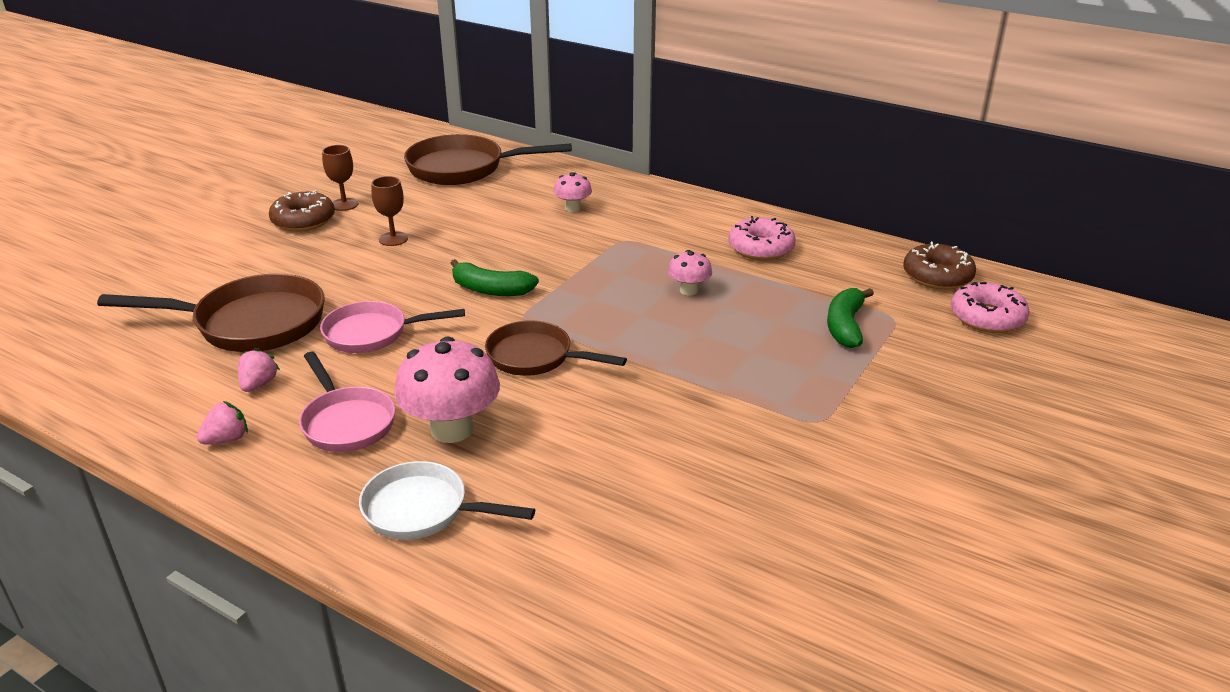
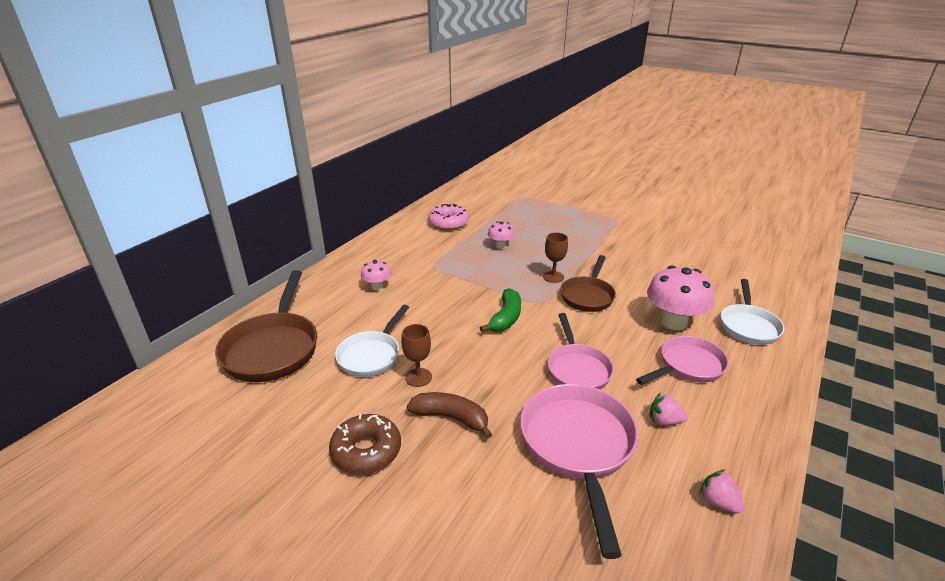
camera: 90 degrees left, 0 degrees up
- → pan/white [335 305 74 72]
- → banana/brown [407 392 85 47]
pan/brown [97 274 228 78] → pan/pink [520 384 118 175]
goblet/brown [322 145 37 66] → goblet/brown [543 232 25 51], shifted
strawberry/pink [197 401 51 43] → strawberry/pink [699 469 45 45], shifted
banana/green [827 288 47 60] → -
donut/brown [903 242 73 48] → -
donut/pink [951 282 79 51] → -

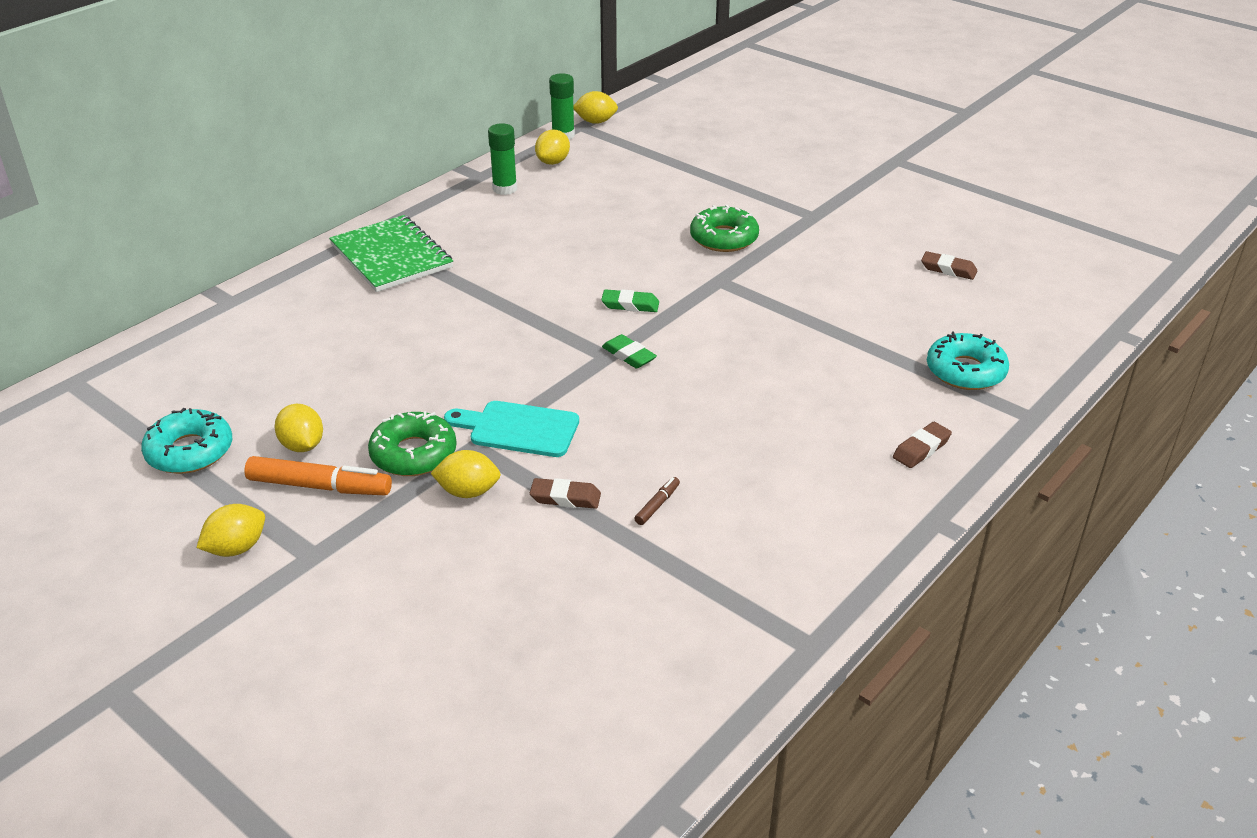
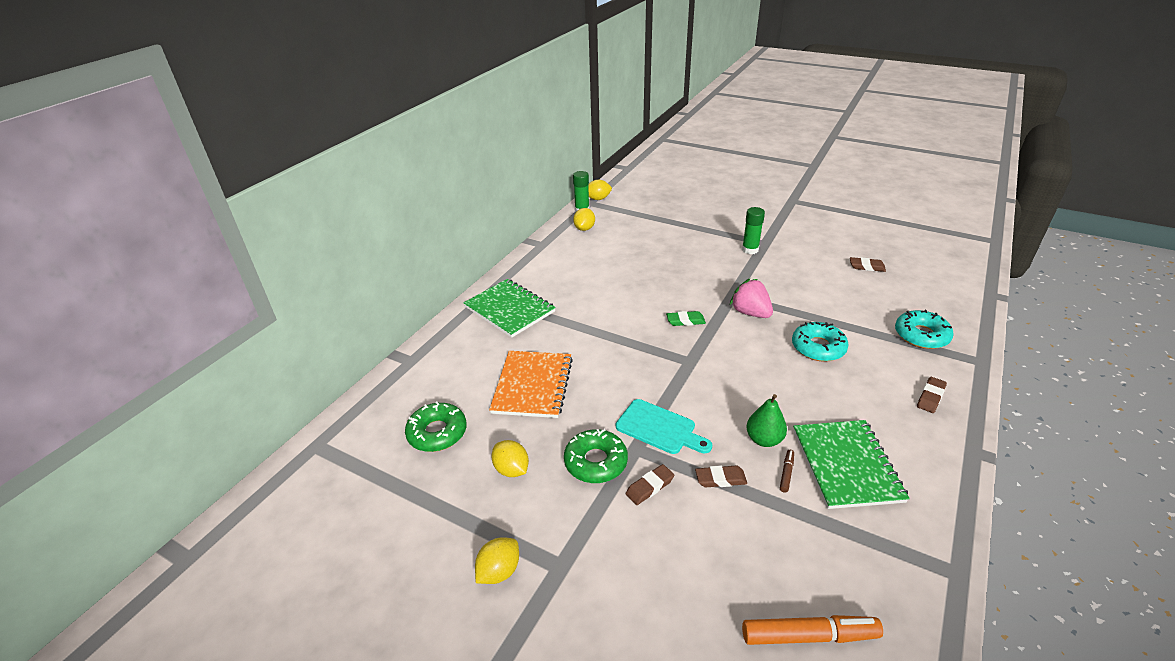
camera: 10 degrees left, 0 degrees up
donut/green [690 205 69 47] → donut/green [405 401 62 51], shifted
- → notebook/orange [489 351 84 67]
cutting board/turquoise [444 401 135 56] → cutting board/turquoise [616 399 96 55], 150 degrees counterclockwise
lemon/yellow [431 450 70 48] → eraser/brown [625 464 49 41]
- → strawberry/pink [730 279 43 39]
glue stick/green [488 123 29 72] → glue stick/green [742 207 23 47], shifted
marker/orange [244 456 148 39] → marker/orange [742 615 141 30], shifted
- → pear/green [746 394 41 53]
donut/turquoise [141 408 91 66] → donut/turquoise [792 322 56 40], shifted
- → notebook/green [793 420 117 89]
eraser/green [602 334 55 35] → -

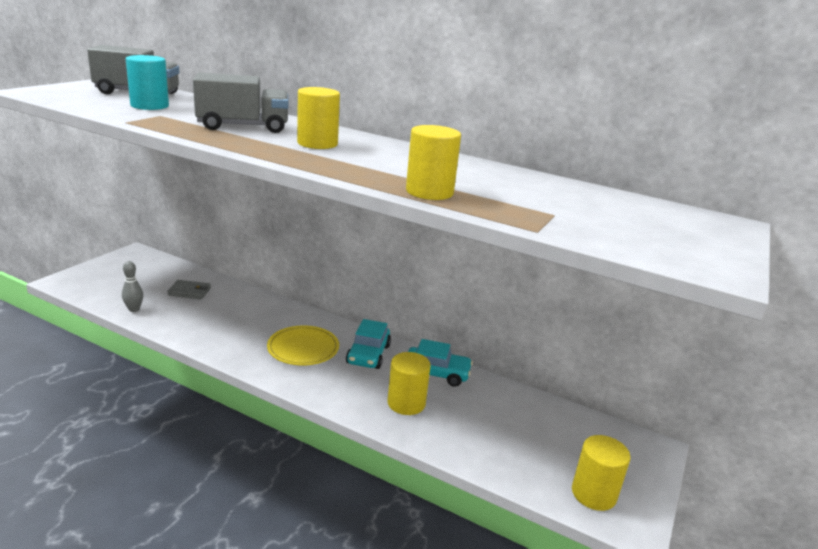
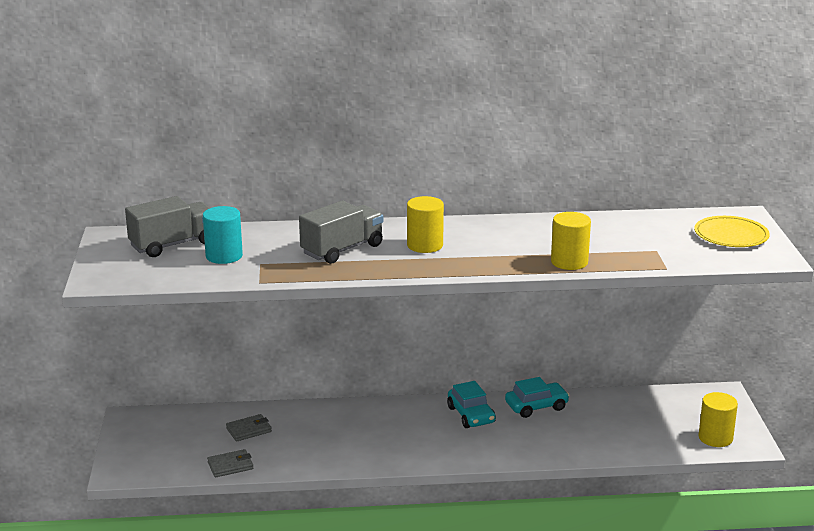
camera: 30 degrees left, 0 degrees up
bowling pin/grey [122 261 21 51] → wallet/grey [207 449 46 28]
plate/yellow [267 326 72 40] → plate/yellow [694 216 76 31], shifted
cylinder/yellow [387 352 44 63] → -

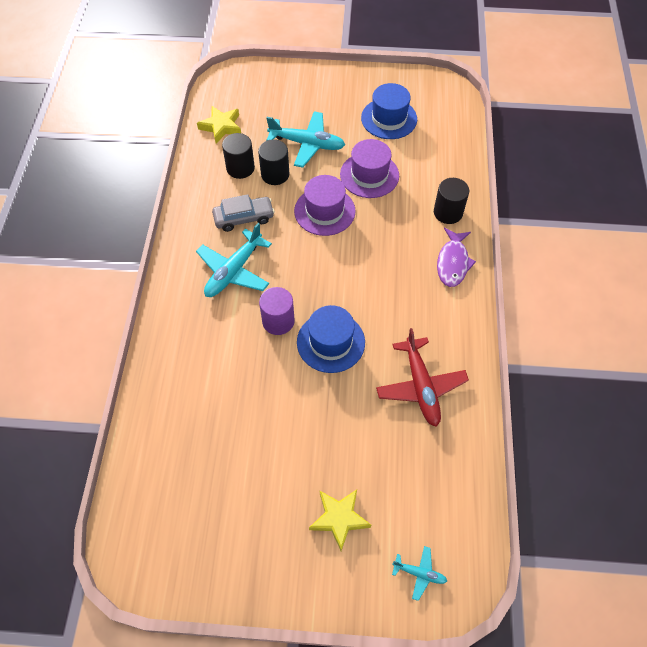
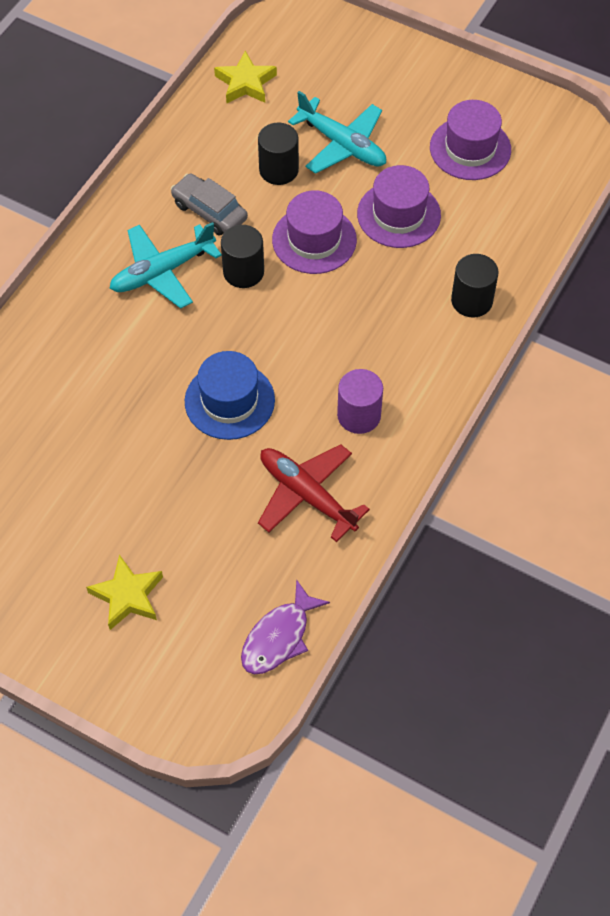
camera: 25 degrees right, 0 degrees up
car/grey [212 194 63 38] → car/grey [171 173 77 62], 150 degrees counterclockwise
cylinder/black [222 133 33 46] → cylinder/black [221 225 43 63], shifted
fish/purple [437 228 39 59] → fish/purple [241 579 89 95], shifted
plane/red [376 328 93 98] → plane/red [258 444 112 98], 120 degrees clockwise
cylinder/purple [259 287 36 48] → cylinder/purple [337 369 46 65], shifted
hat/blue [361 83 56 56] → hat/purple [430 100 81 80]
plane/turquoise [392 546 55 55] → -

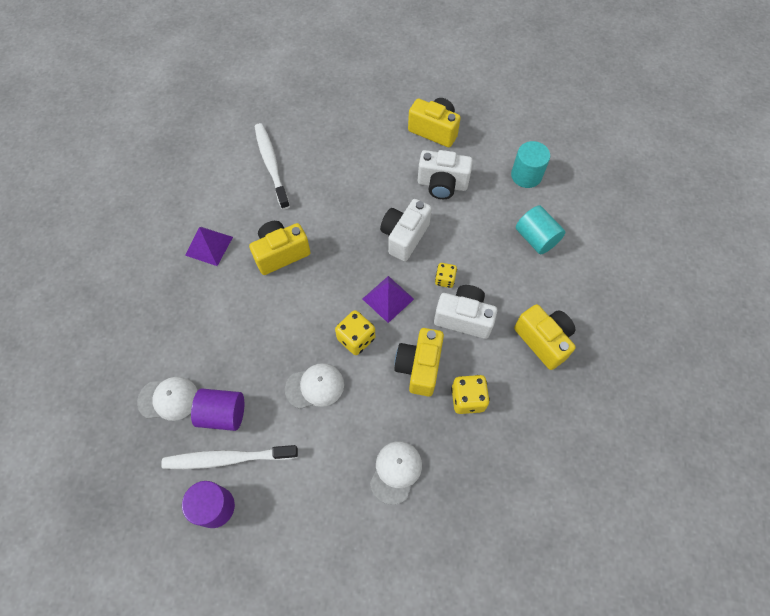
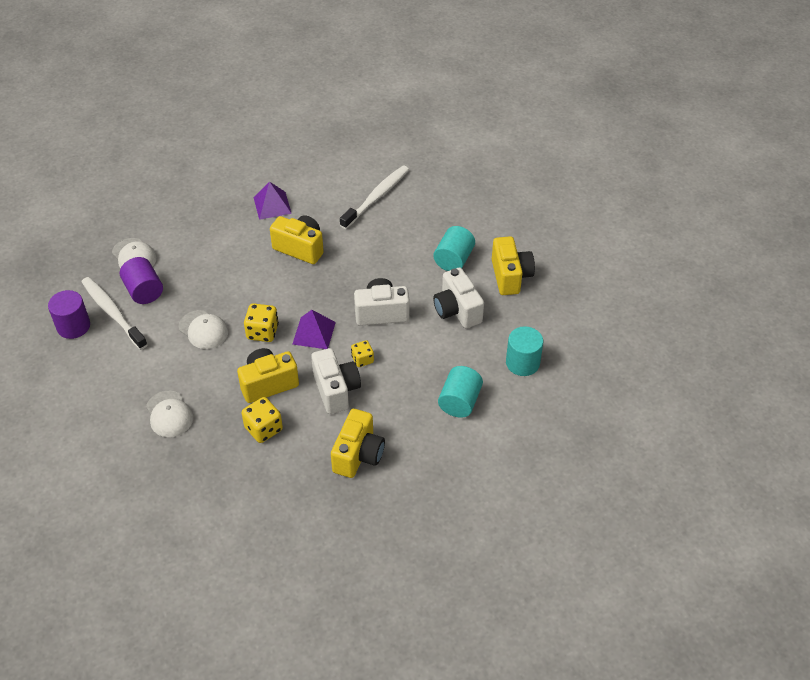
camera: 55 degrees right, 15 degrees down
cap/white [370 441 52 64] → cap/white [146 391 47 46], 75 degrees clockwise
- → cylinder/turquoise [434 226 41 45]

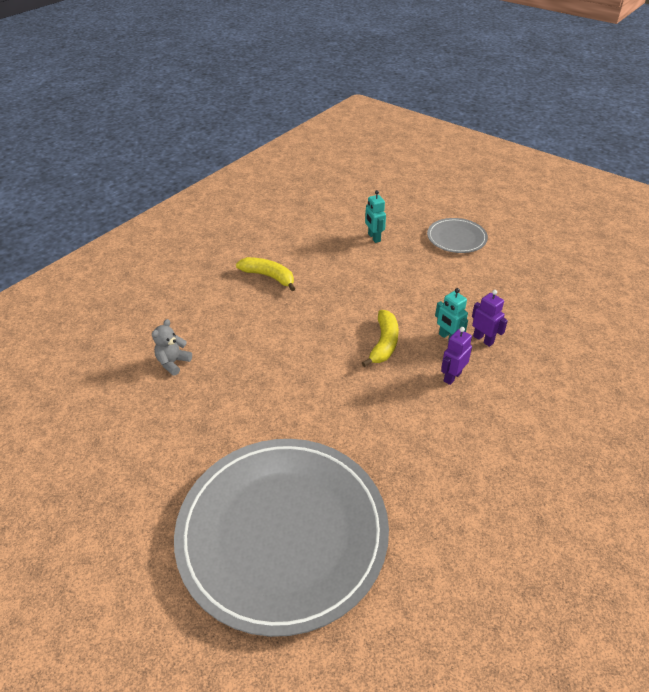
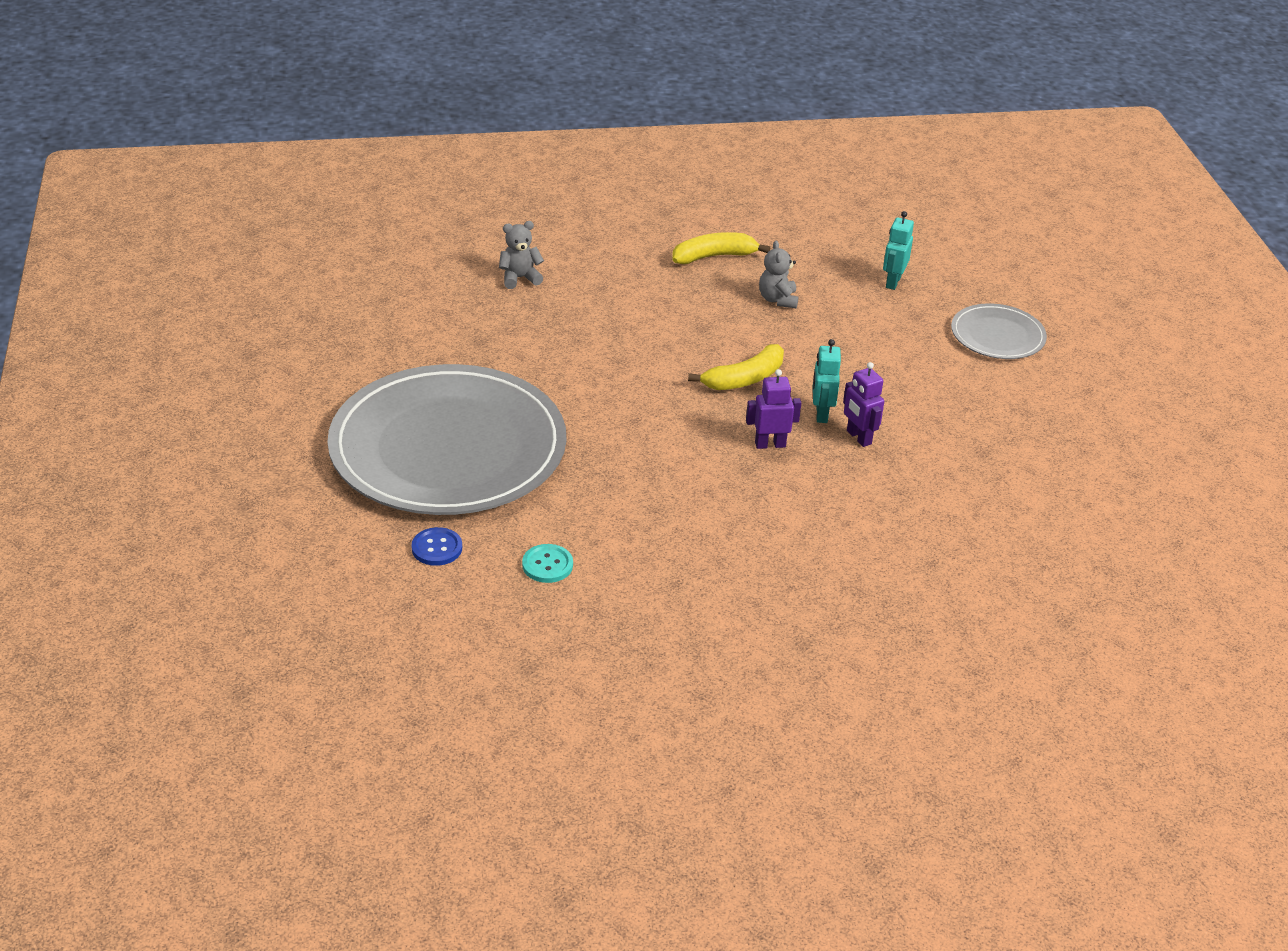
camera: 40 degrees right, 5 degrees down
- → button/blue [411 527 51 39]
- → button/turquoise [522 544 51 39]
banana/yellow [236 257 59 34] → banana/yellow [672 232 98 32], 90 degrees counterclockwise
- → teddy bear/grey [759 241 39 68]
robot/purple [472 290 36 57] → robot/purple [843 362 41 85], 150 degrees clockwise

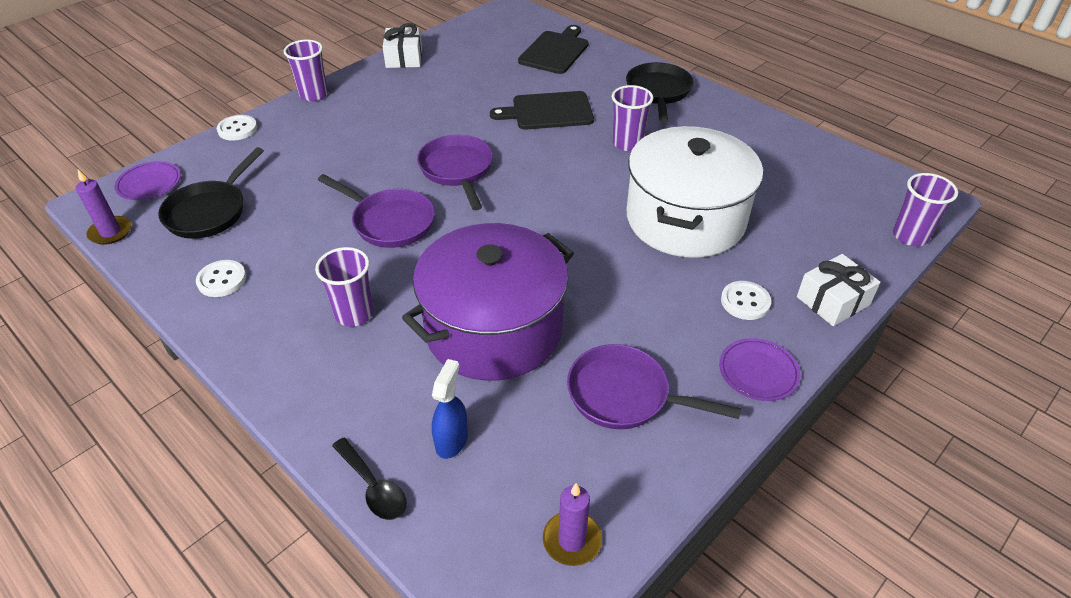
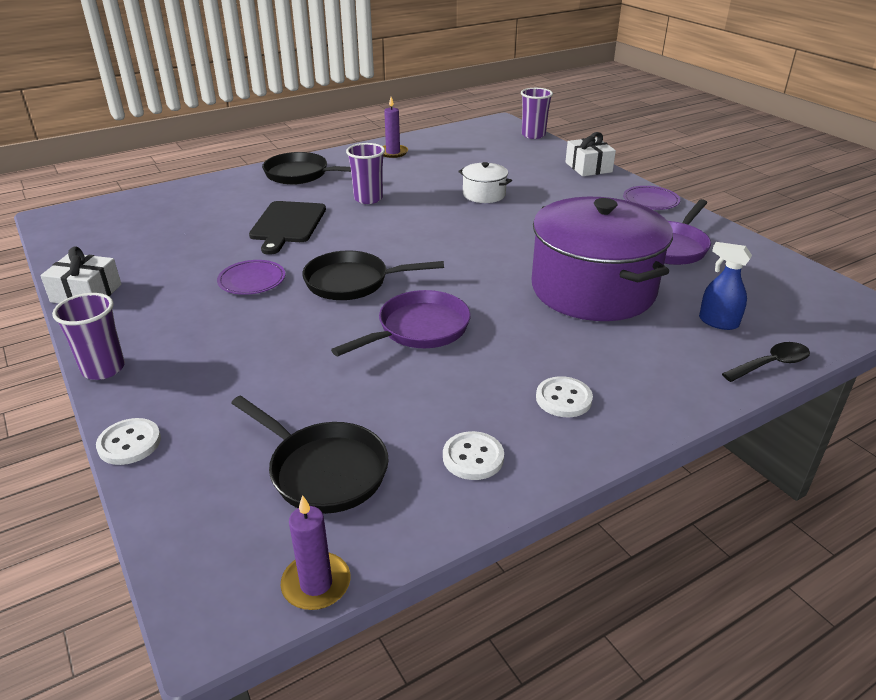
camera: 75 degrees left, 10 degrees down
plate/purple [114 161 67 39] → plate/purple [217 260 68 35], shifted
pan/purple [417 135 76 75] → pan/black [302 251 142 49]
candle/purple [543 483 59 83] → candle/purple [383 97 25 61], shifted
pot/white [627 126 136 132] → pot/white [458 162 54 41], x0.43
button/white [721 281 50 39] → button/white [536 376 57 41], shifted
cup/purple [315 247 59 80] → -
cutting board/black [518 25 71 49] → -

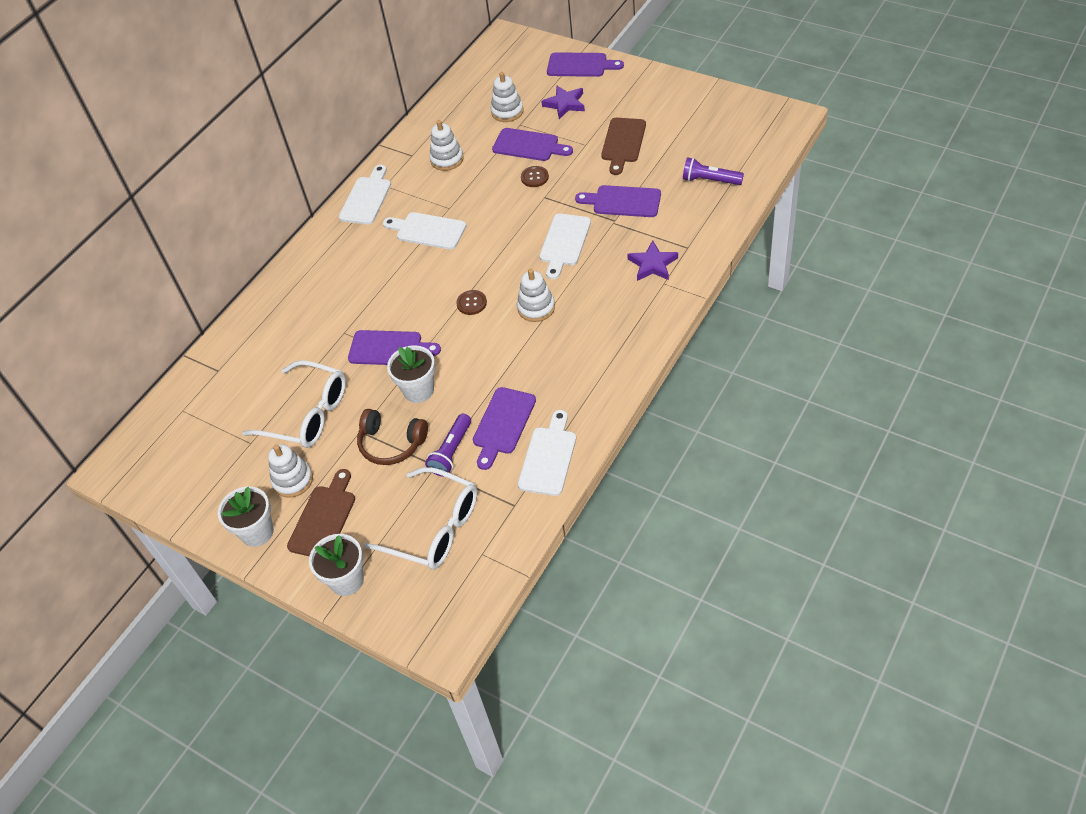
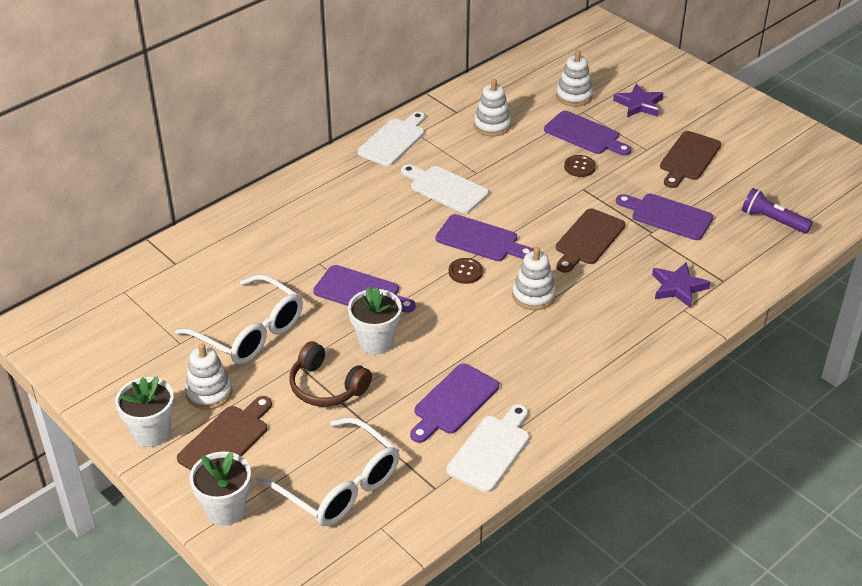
camera: 10 degrees right, 10 degrees down
cutting board/purple [547 52 77 25] → cutting board/purple [436 214 98 47], shifted
cutting board/white [539 214 52 65] → cutting board/brown [556 208 69 65]
flashlight/purple [425 414 46 63] → -

